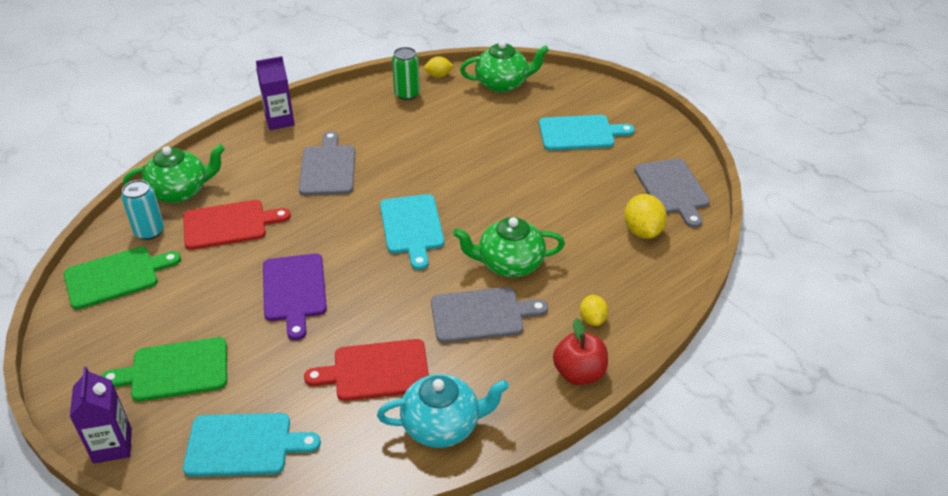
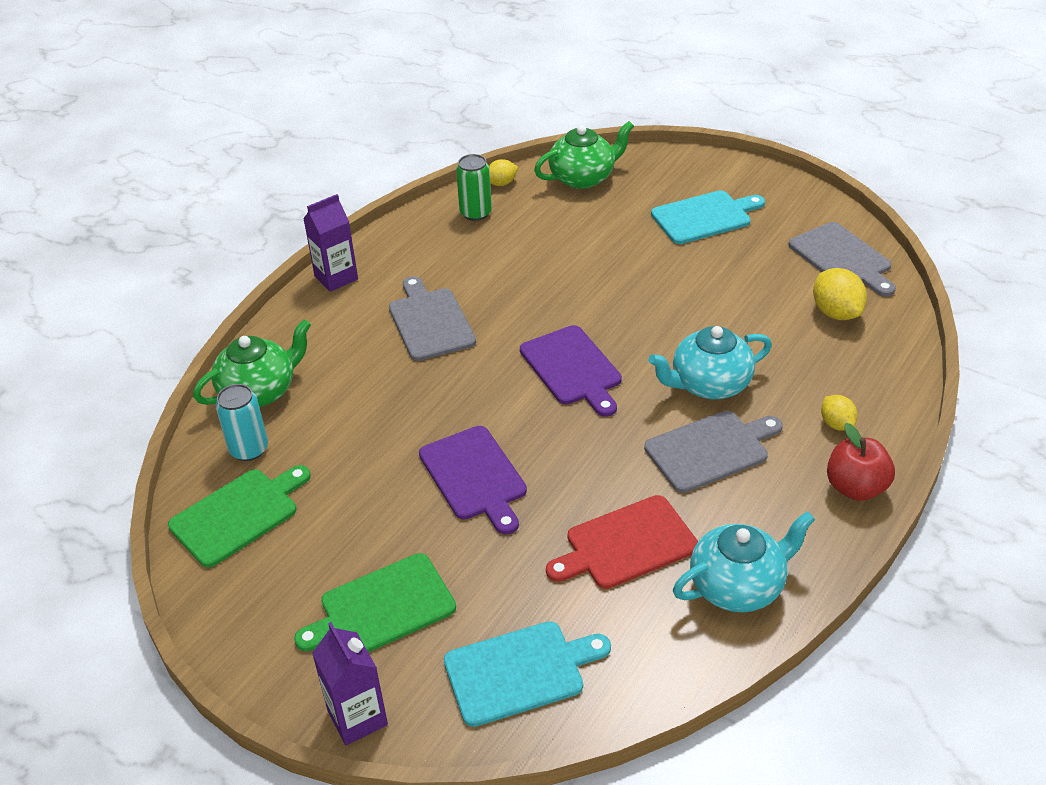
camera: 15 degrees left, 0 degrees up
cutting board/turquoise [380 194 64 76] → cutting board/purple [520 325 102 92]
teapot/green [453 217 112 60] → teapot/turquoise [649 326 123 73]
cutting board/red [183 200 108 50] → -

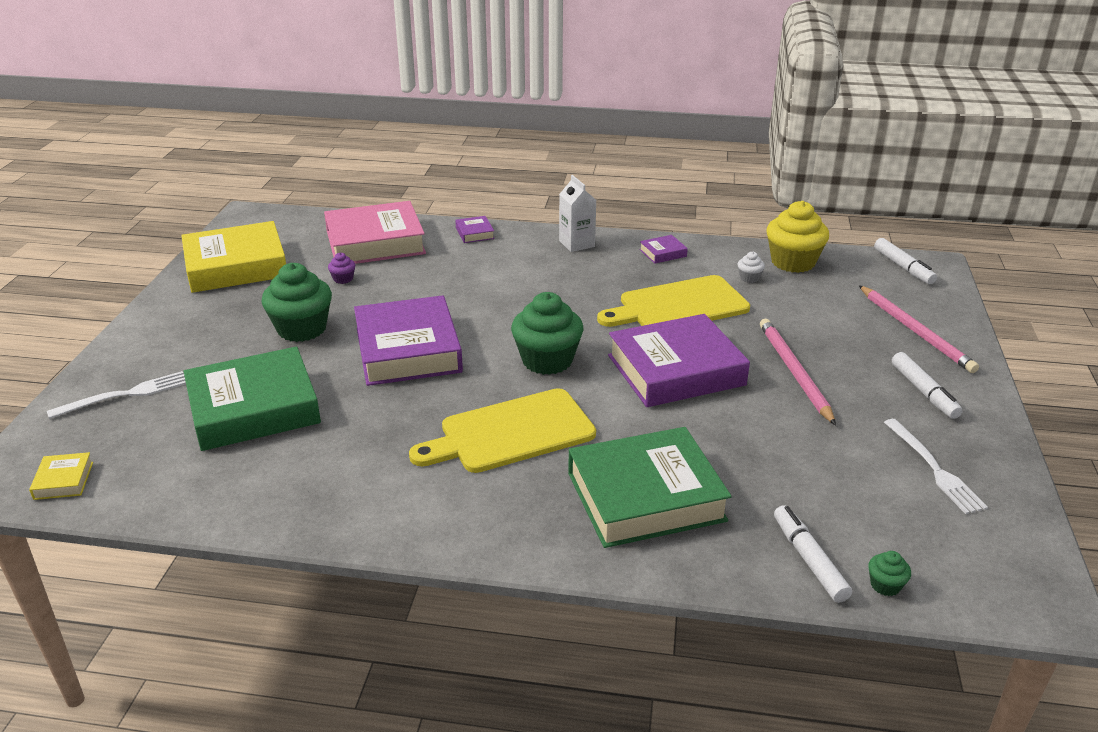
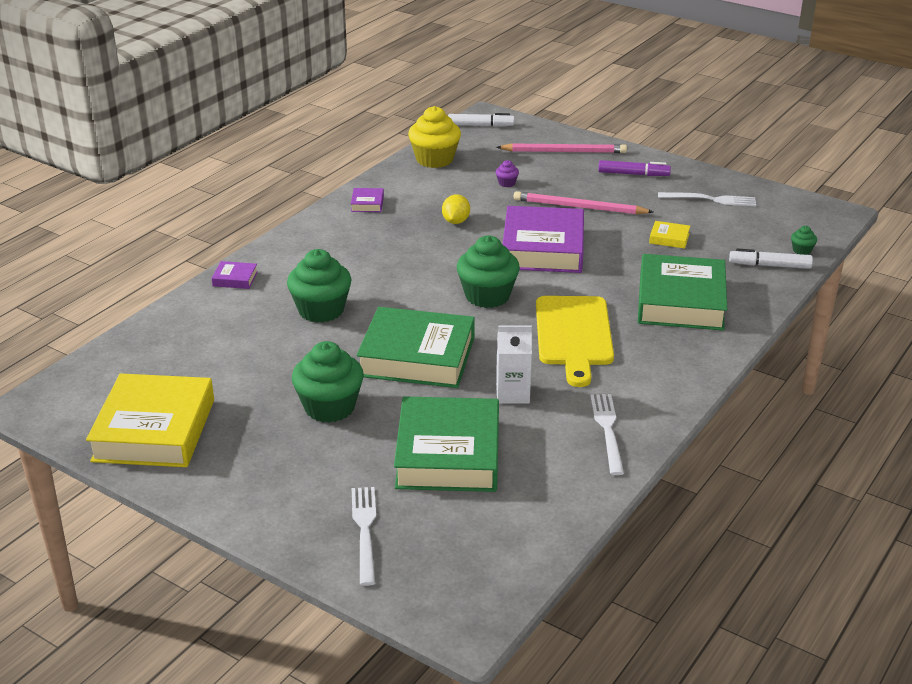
camera: 65 degrees left, 0 degrees up
- → cupcake/green [287 249 65 74]
book/purple [354 295 109 91] → book/green [356 307 119 81]
cutting board/yellow [597 275 153 52] → lemon/yellow [442 194 28 30]
cupcake/purple [328 253 27 31] → cupcake/purple [496 160 23 27], shifted
carton/white [559 175 37 77] → carton/white [496 326 36 78], shifted
- → fork/white [590 394 34 81]
marker/white [892 352 71 67] → marker/purple [598 160 73 16]
book/yellow [29 452 64 48] → book/yellow [649 221 41 28], shifted
book/pink [324 201 102 63] → -
cupcake/white [738 252 27 31] → -

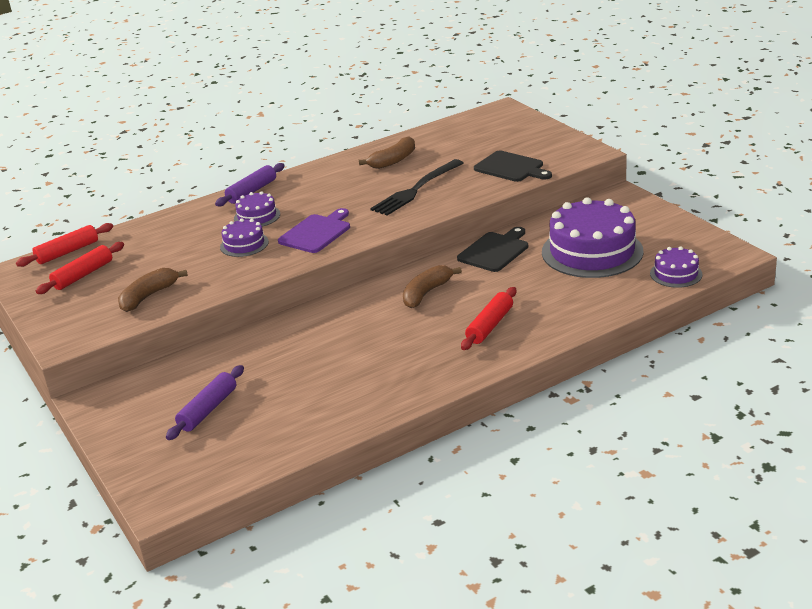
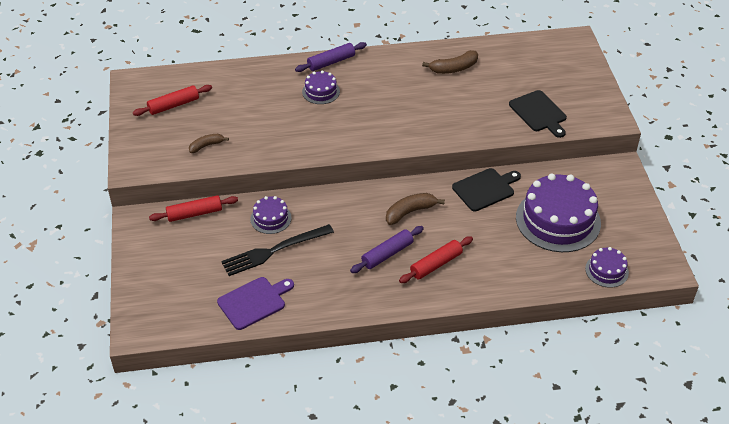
camera: 20 degrees right, 15 degrees up
rolling pin/red [16 223 97 44] → rolling pin/red [149 195 89 27], shifted
banana/brown [118 268 70 44] → banana/brown [189 134 40 19], x0.66
cutting board/purple [278 208 72 45] → cutting board/purple [217 277 77 53], shifted
fork/black [370 159 93 57] → fork/black [221 224 113 52], shifted
cake/purple [220 218 49 39] → cake/purple [250 196 42 38], shifted
rolling pin/purple [166 365 78 75] → rolling pin/purple [350 226 74 47], shifted

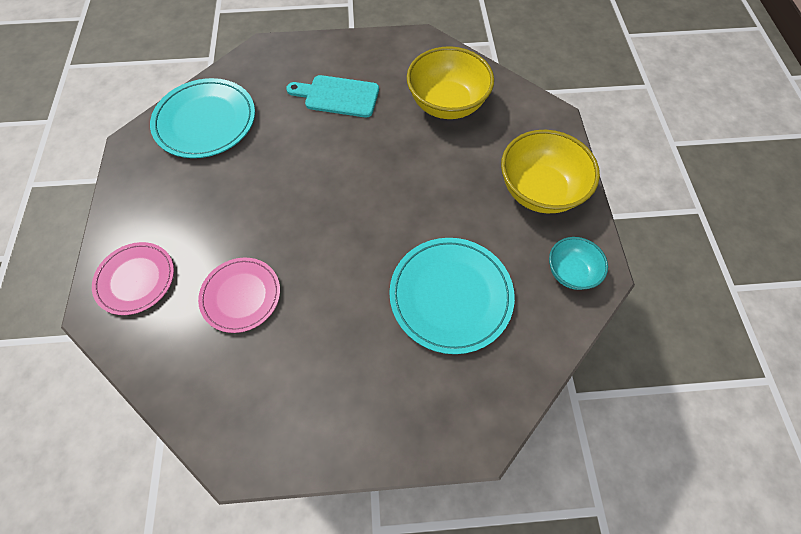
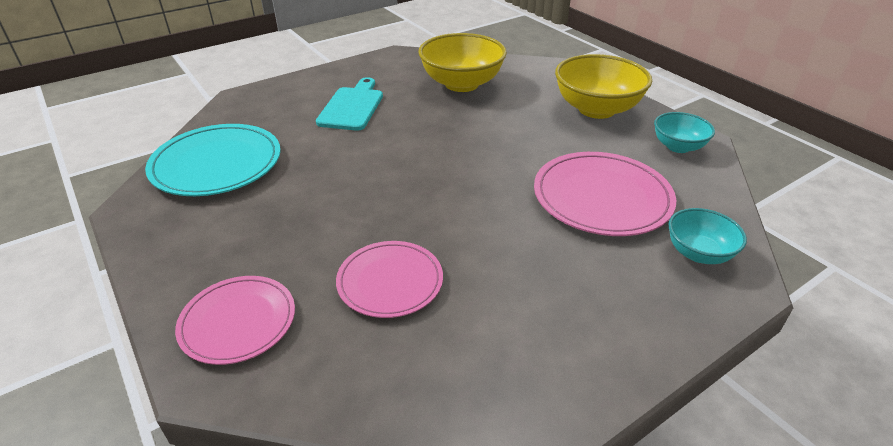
camera: 30 degrees left, 25 degrees down
cutting board/turquoise [286 75 93 43] → cutting board/turquoise [316 77 67 54], 120 degrees clockwise
plate/turquoise [389 238 126 116] → plate/pink [534 152 142 84]
- → bowl/turquoise [669 208 78 56]

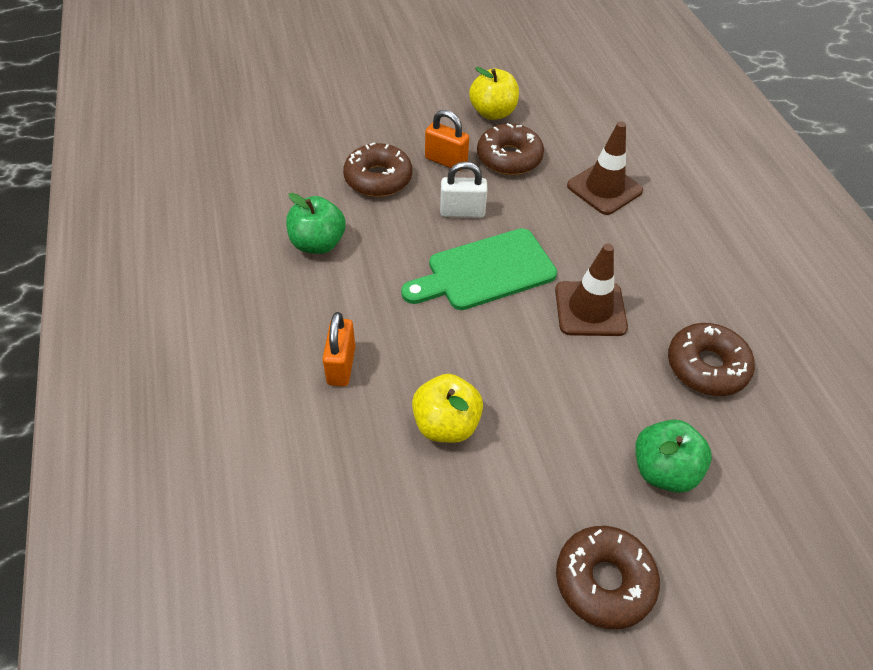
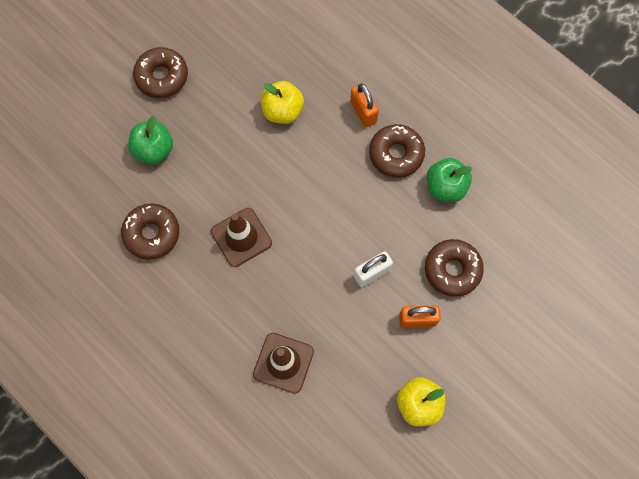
camera: 150 degrees right, 20 degrees up
donut/brown [477 123 67 52] → donut/brown [369 124 56 54], shifted
cutting board/green [401 228 156 82] → -

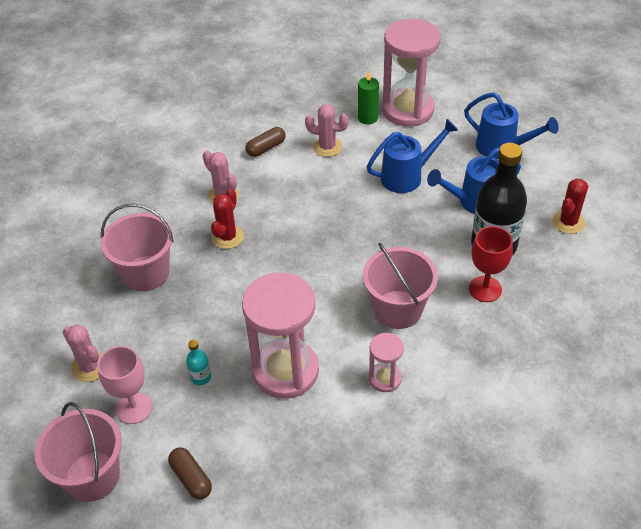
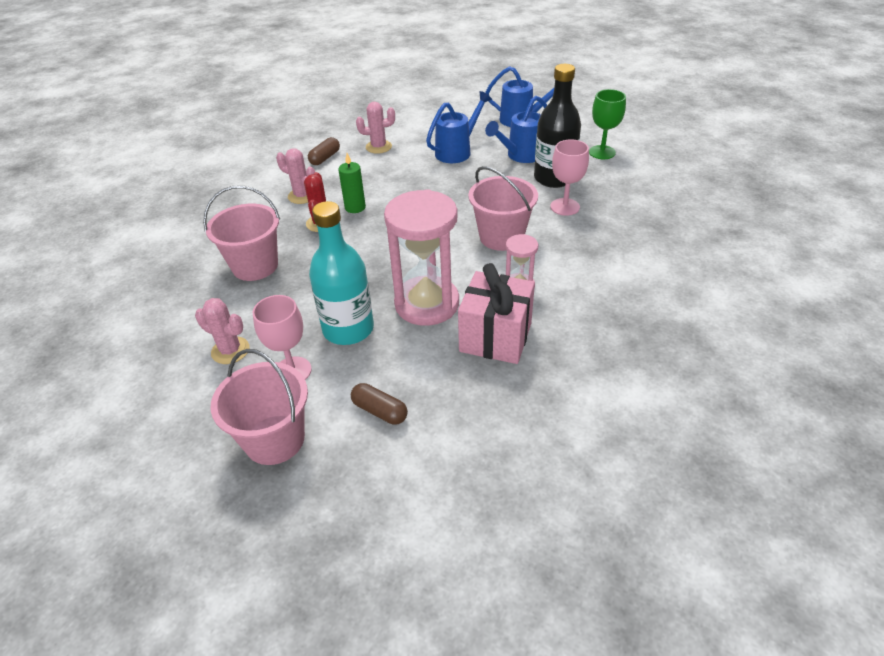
camera: 20 degrees left, 5 degrees down
bottle/turquoise [186 340 25 45] → bottle/turquoise [309 201 65 144], x2.44
candle/green [358 71 21 54] → candle/green [338 153 28 60], shifted
- → gift/pink [458 263 77 101]
goblet/red [469 226 44 76] → goblet/pink [550 139 39 77]
cactus/red [552 178 36 56] → goblet/green [589 89 37 70]
hourglass/pink [382 19 58 108] → -

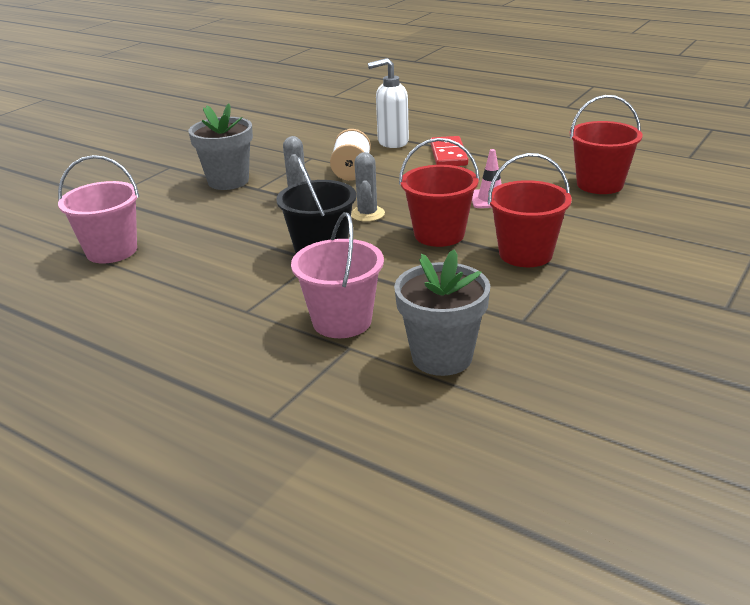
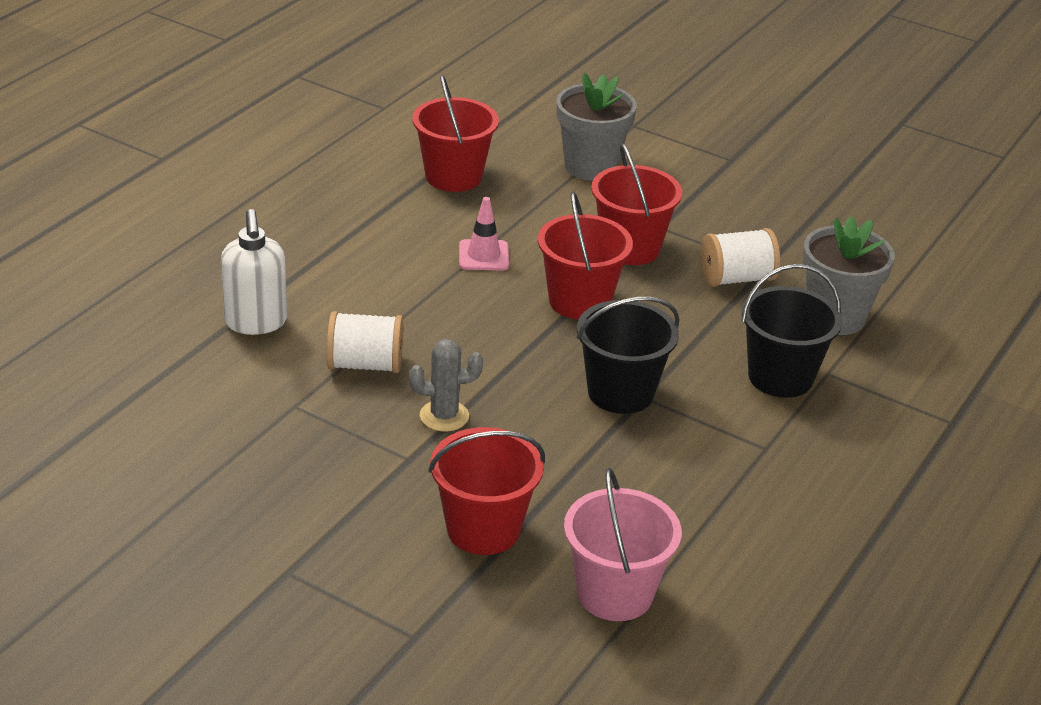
camera: 95 degrees left, 5 degrees up
- → bucket/red [428 427 117 128]
flower pot/grey [189 103 64 87] → flower pot/grey [556 73 81 108], shifted
- → spool/white [701 228 79 59]
bucket/pink [291 212 93 126] → bucket/black [741 264 101 134]
cactus/grey [351 152 34 70] → -
domino/red [430 136 38 30] → -

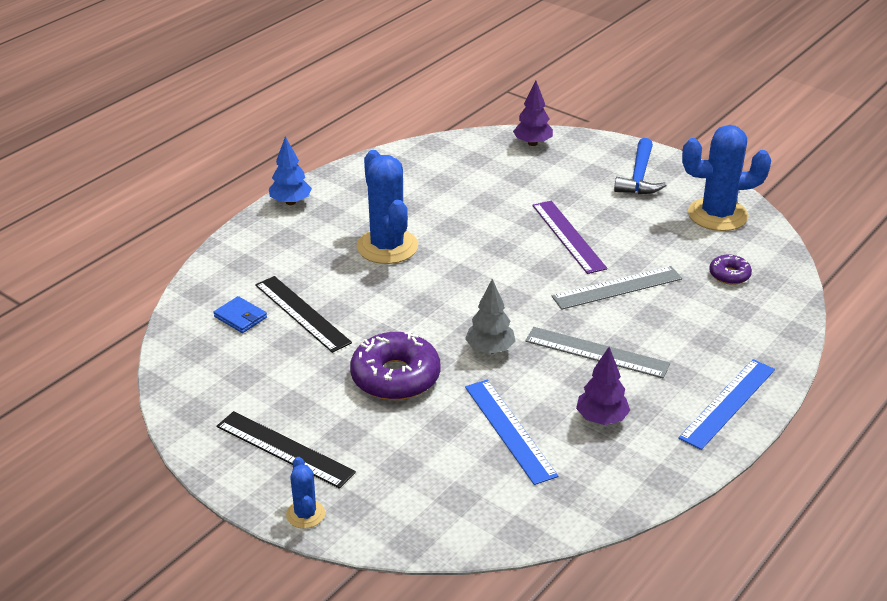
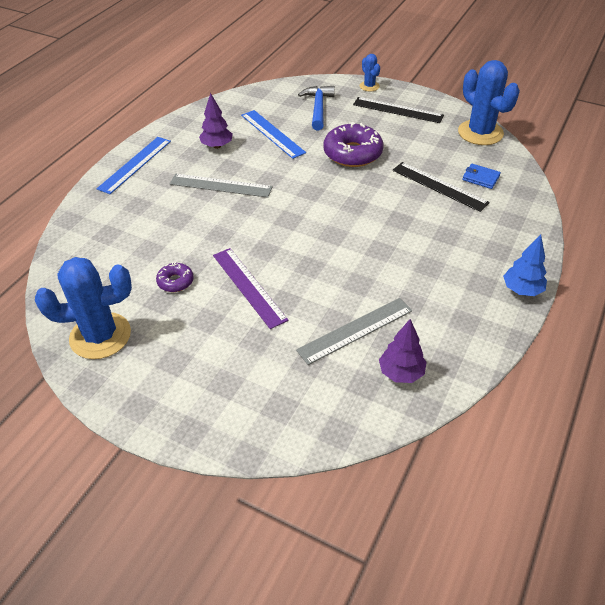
camera: 170 degrees right, 10 degrees up
donut/purple [709 255 43 30] → donut/purple [156 262 38 30], shifted
ruler/grey [552 266 130 44] → ruler/grey [296 298 116 67], shifted
hammer/blue [614 138 53 56] → hammer/blue [298 86 37 44], shifted
tree/purple [513 81 40 65] → tree/purple [379 319 47 64], shifted
cactus/blue [357 150 61 114] → cactus/blue [458 60 62 85], shifted
tree/grey [465 279 51 75] → -

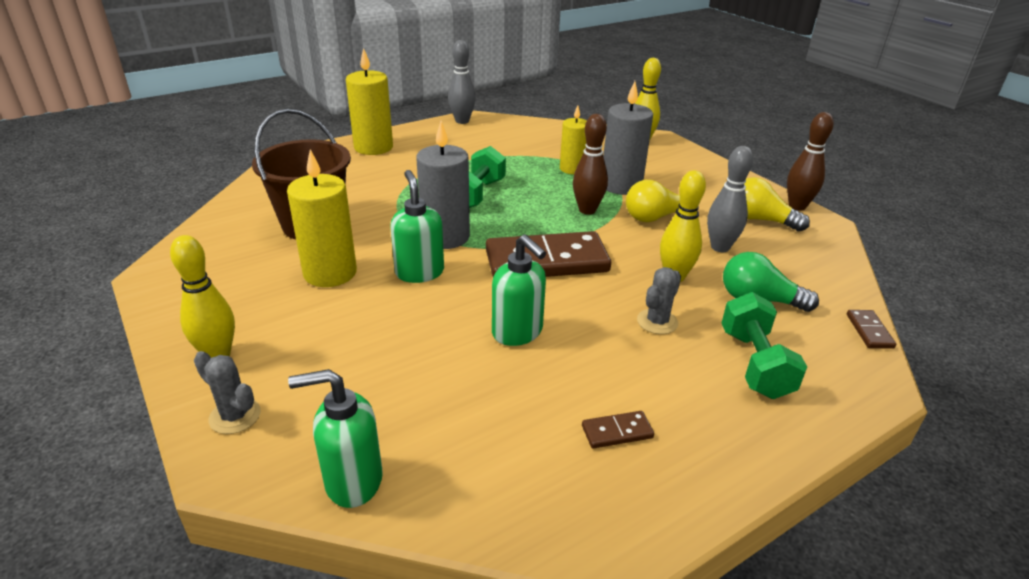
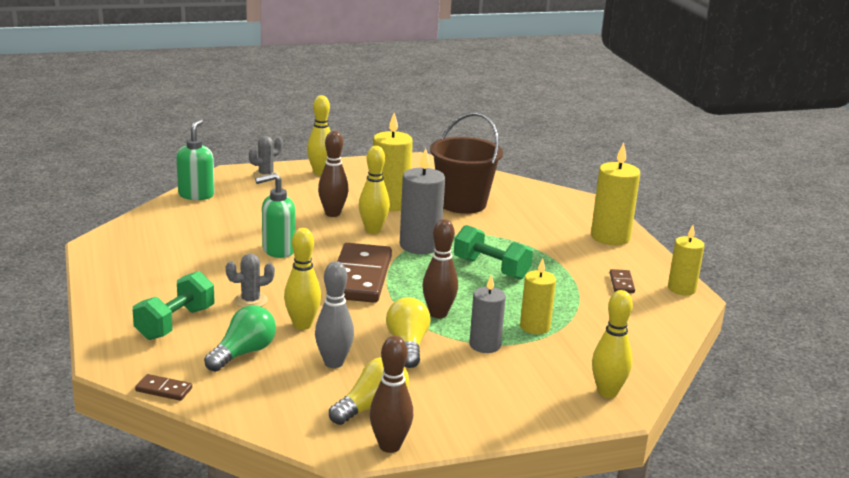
camera: 105 degrees right, 10 degrees down
dumbbell/green [722 292 85 107] → dumbbell/green [133 271 81 69], 75 degrees counterclockwise
cactus/grey [637 267 44 67] → cactus/grey [226 254 49 54], 75 degrees counterclockwise
- → bowling pin/brown [318 131 30 86]
soap dispenser/green [390 170 54 113] → bowling pin/yellow [359 146 31 88]
candle/grey [603 81 50 114] → candle/grey [469 274 37 79], x0.65
domino/brown [582 411 72 38] → domino/brown [610 269 25 24], shifted
bowling pin/grey [448 40 28 84] → candle/yellow [668 225 36 70]

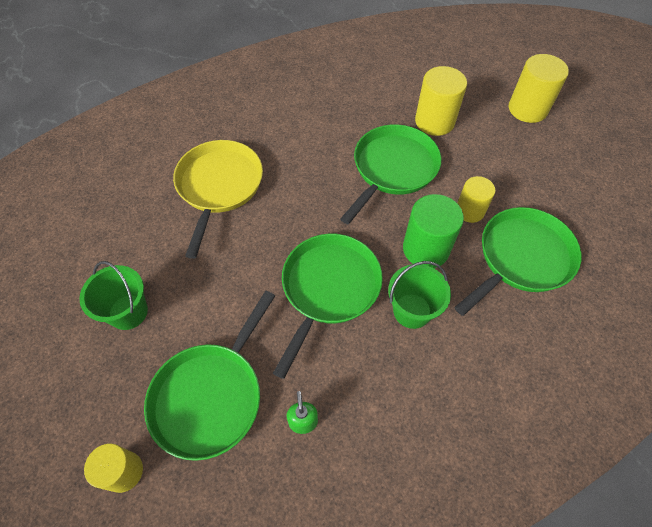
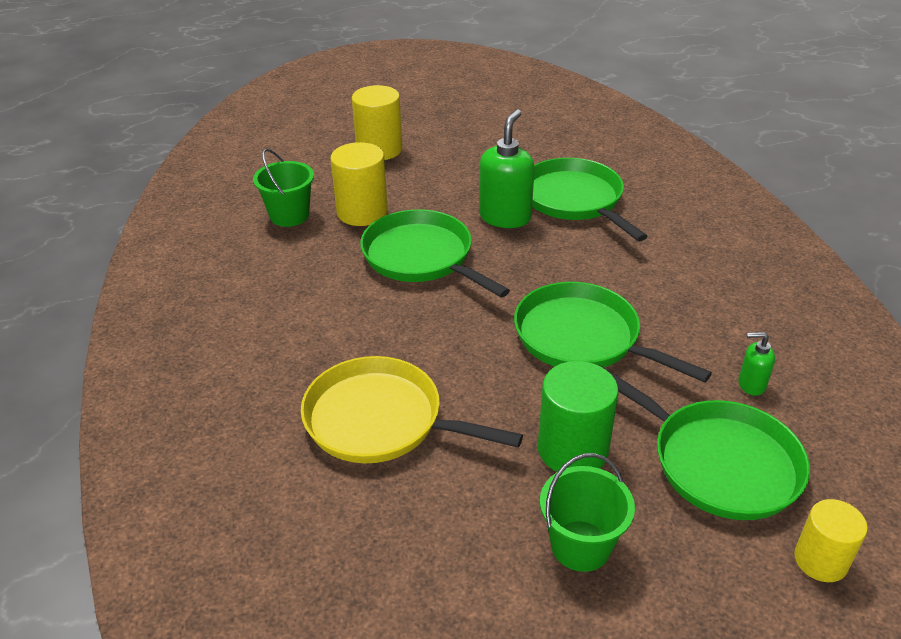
camera: 75 degrees left, 20 degrees down
bucket/green [388 261 63 68] → bucket/green [253 148 61 79], shifted
cylinder/yellow [457 176 38 47] → soap dispenser/green [479 109 55 119]
cylinder/green [403 194 61 74] → cylinder/green [538 361 81 111], shifted

